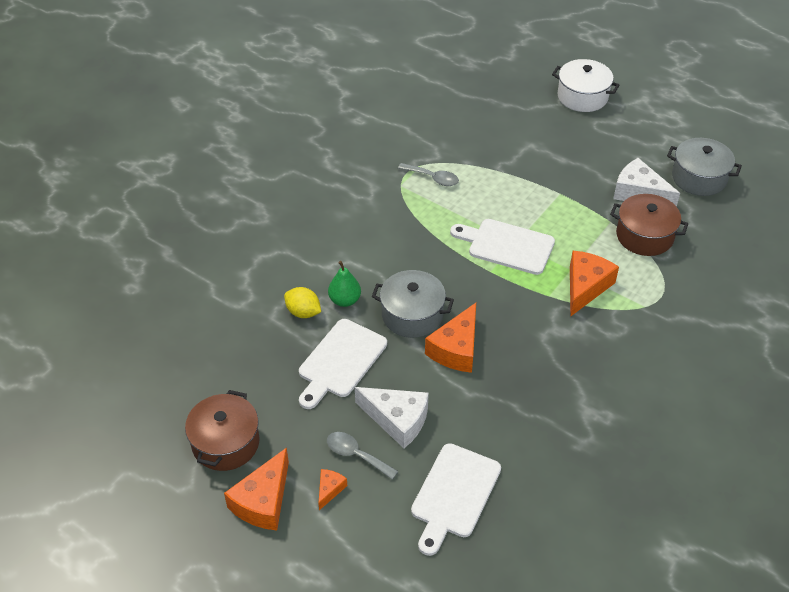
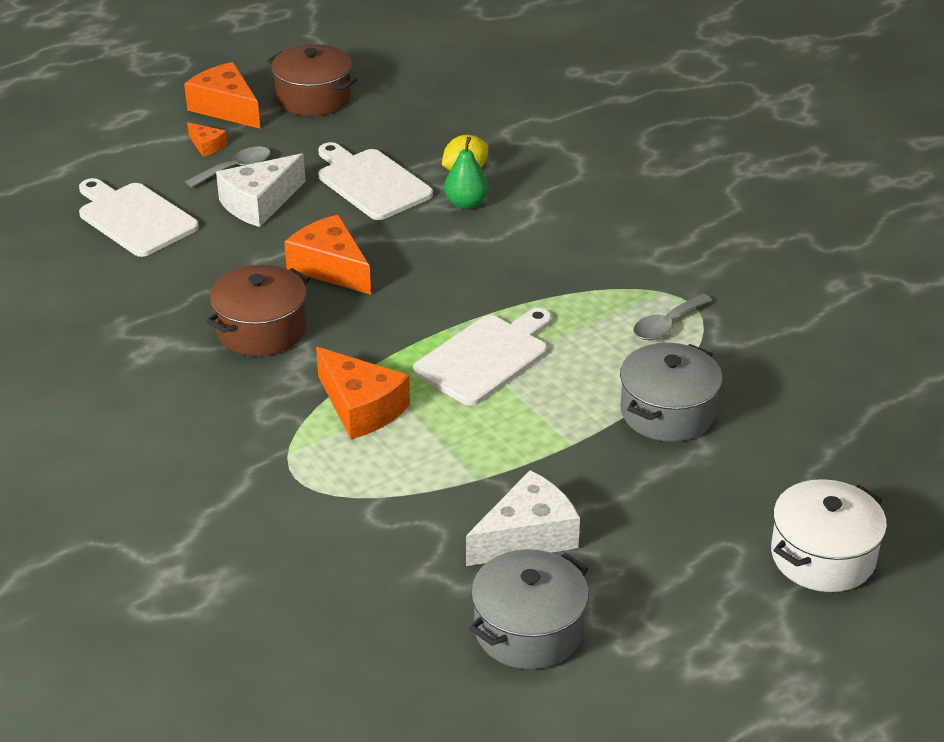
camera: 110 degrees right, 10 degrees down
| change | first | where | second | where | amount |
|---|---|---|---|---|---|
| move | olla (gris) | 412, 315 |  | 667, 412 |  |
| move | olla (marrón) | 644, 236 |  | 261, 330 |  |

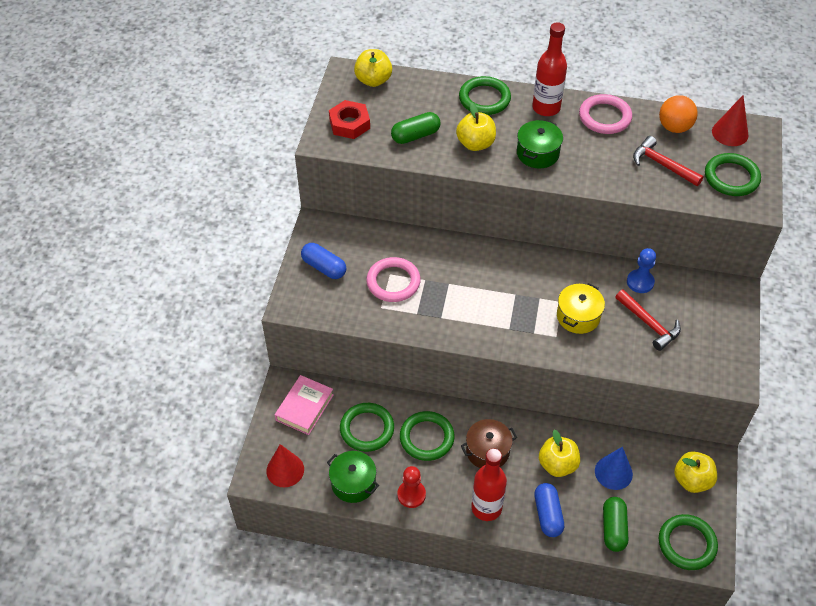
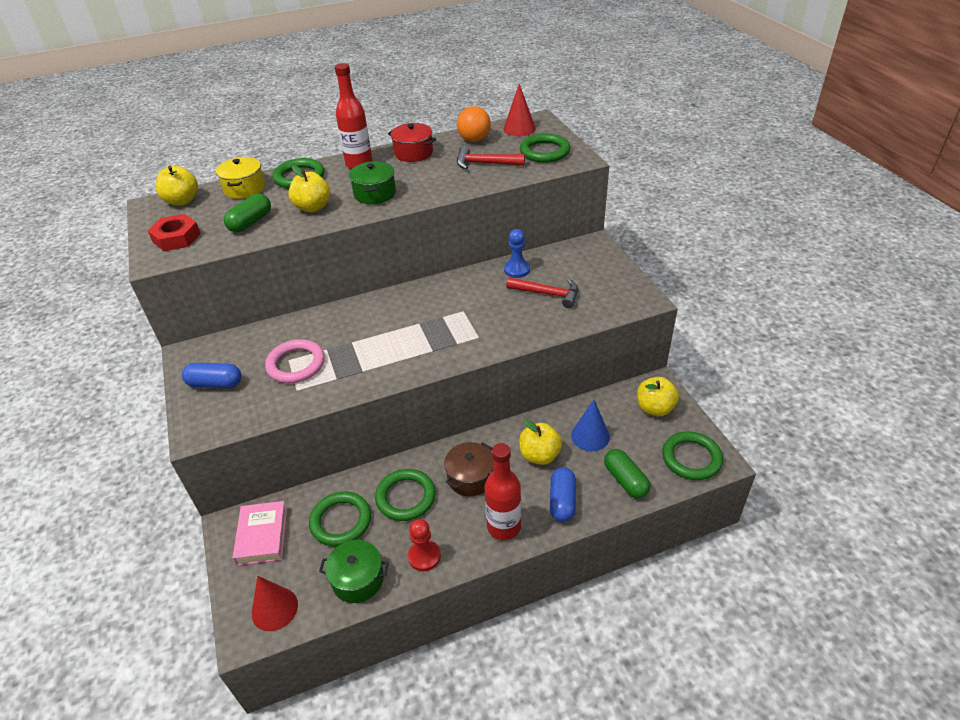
camera: 30 degrees left, 10 degrees down
| change | first | where | second | where | amount |
|---|---|---|---|---|---|
| rotate | cápsula (azul) | 547, 514 |  | 562, 501 | 45 degrees clockwise |
| move | olla (amarillo) | 578, 316 |  | 244, 188 |  |
| replace | anillo (rosa) | 604, 117 | olla (rojo) | 413, 153 |  |

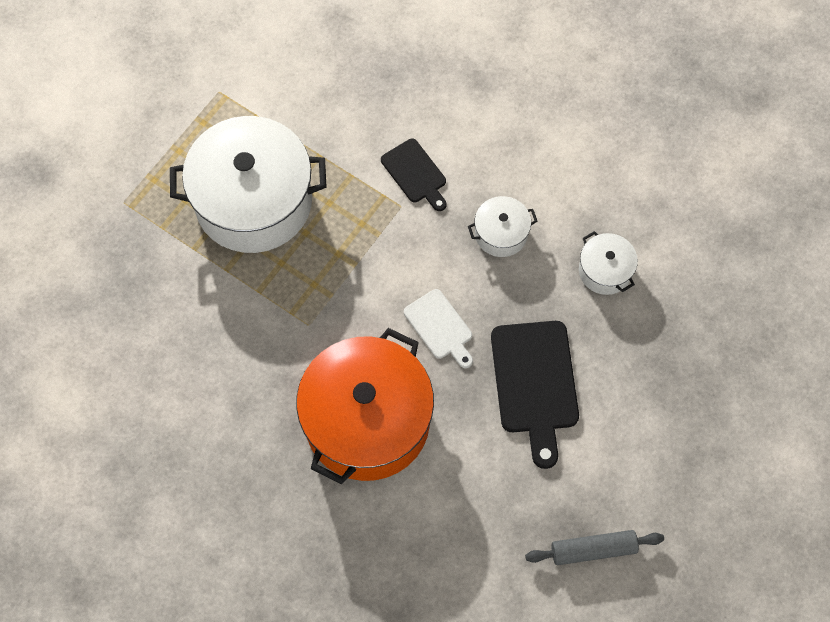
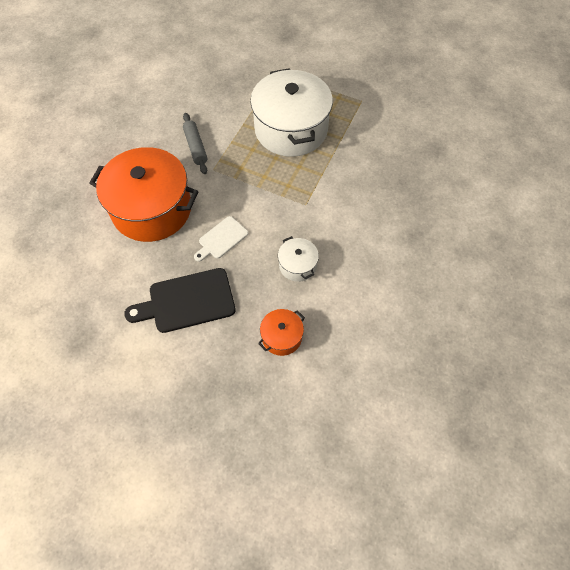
camera: 80 degrees right, 5 degrees down
| change | first | where | second | where | amount |
|---|---|---|---|---|---|
| delete | tabla de cortar (negro) | 415, 174 |  |  |  |
| move | rodillo (gris) | 593, 550 |  | 195, 147 |  |
| recolor | olla (blanco) | 605, 271 | olla (naranja) | 281, 337 |  |

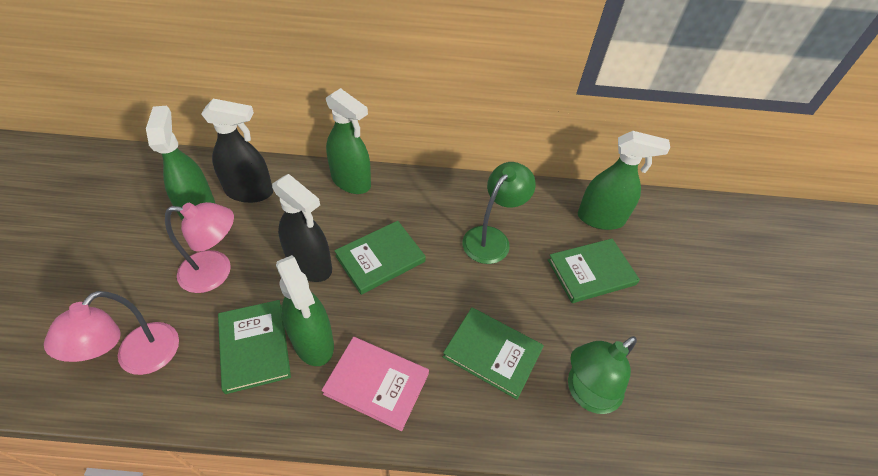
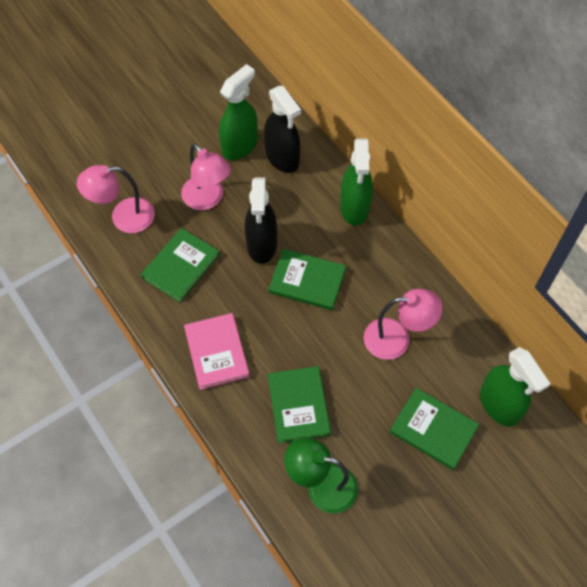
camera: 55 degrees right, 10 degrees up
| change | first | where | second | where | amount |
|---|---|---|---|---|---|
| delete | pulverizador (verde) | 313, 342 |  |  |  |
| recolor | lámpara (verde) | 492, 238 | lámpara (rosa) | 397, 339 |  |

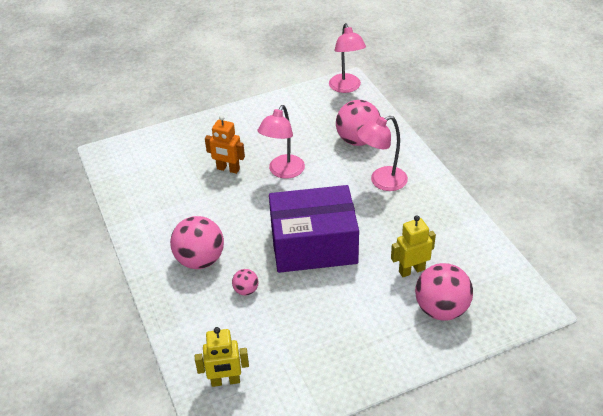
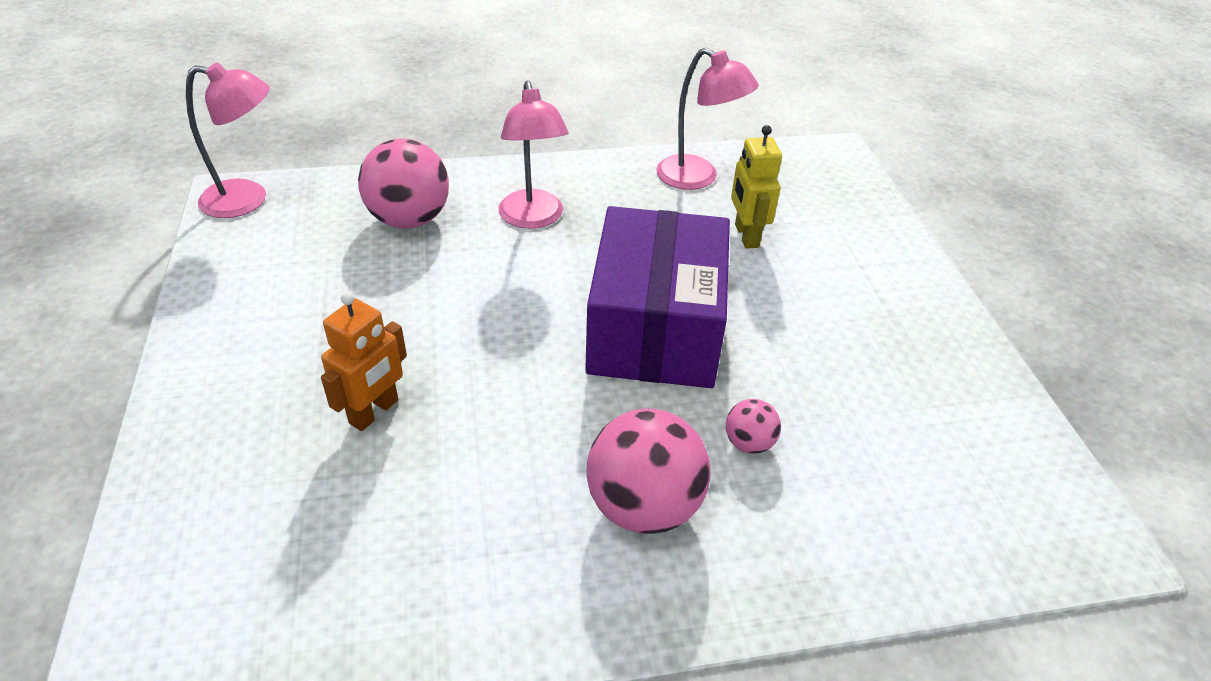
camera: 80 degrees left, 0 degrees up
| change | first | where | second | where | amount |
|---|---|---|---|---|---|
| delete | robot (amarillo) | 225, 381 |  |  |  |
| move | lámpara (rosa) | 283, 172 |  | 697, 178 |  |
| delete | pelota (rosa) | 441, 309 |  |  |  |

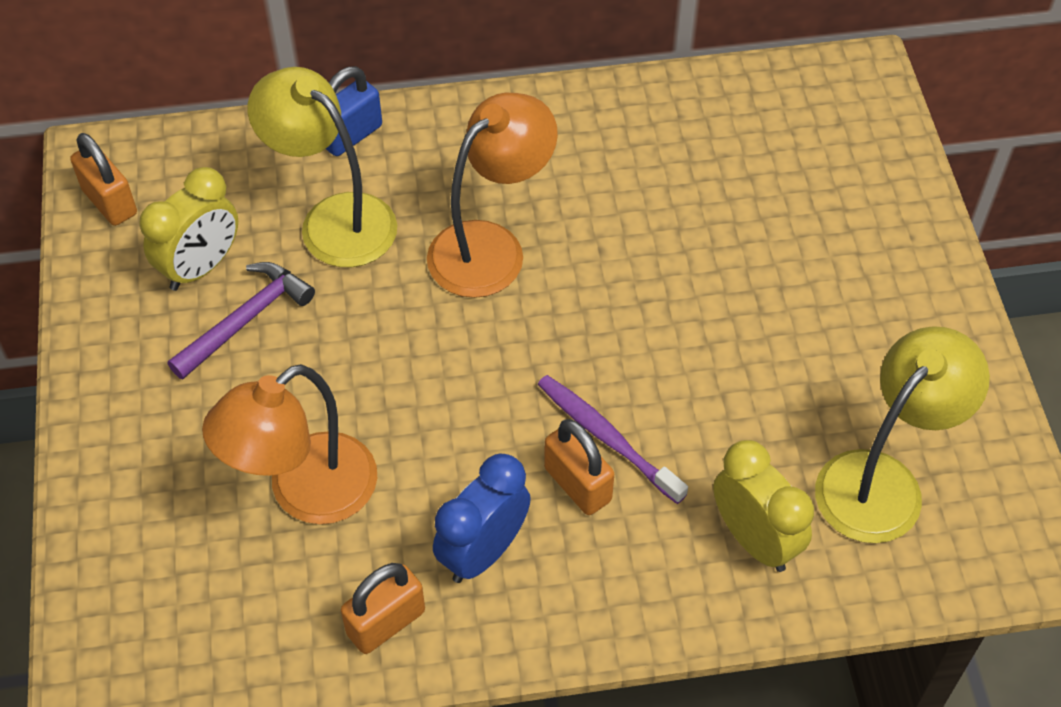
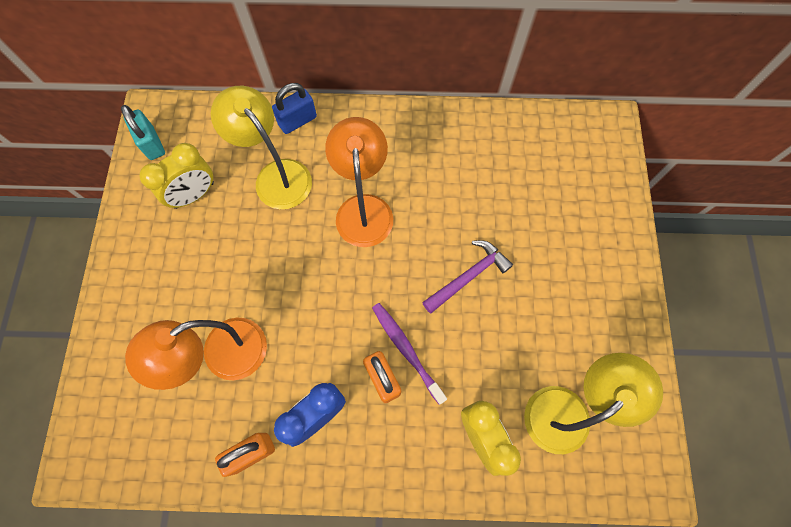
camera: 10 degrees right, 15 degrees up
| change | first | where | second | where | amount |
|---|---|---|---|---|---|
| recolor | candado (naranja) | 110, 202 | candado (turquesa) | 152, 144 |  |
| move | martillo (morado) | 246, 320 |  | 468, 276 |  |
| rotate | lámpara (naranja) | 491, 247 |  | 363, 208 | 60 degrees counterclockwise |

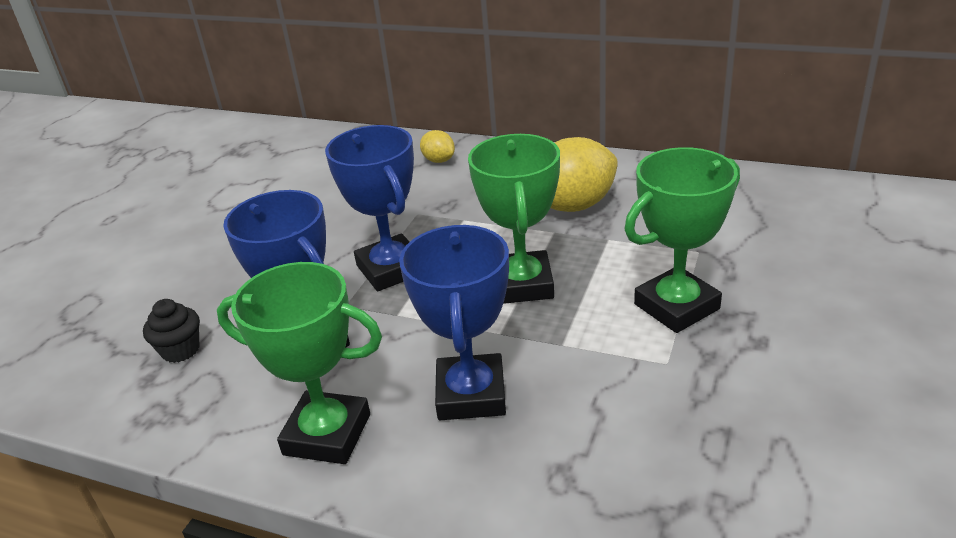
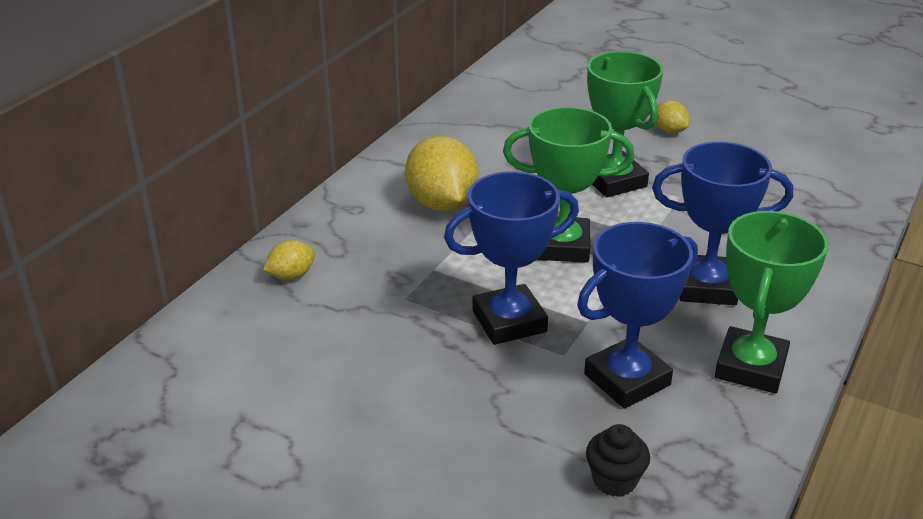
camera: 85 degrees left, 0 degrees up
| change | first | where | second | where | amount |
|---|---|---|---|---|---|
| insert |  |  | limón (amarillo) | 669, 131 |  |

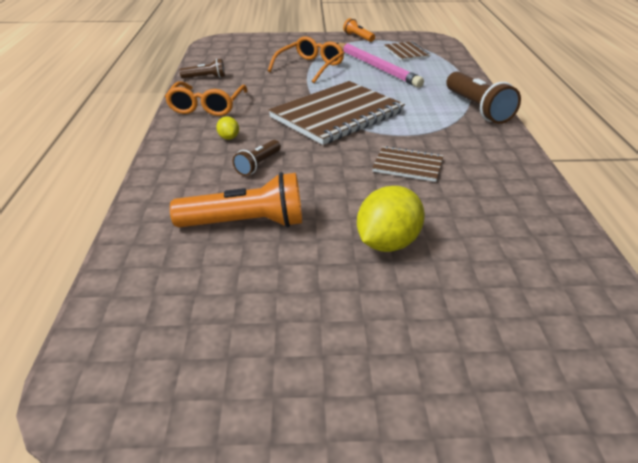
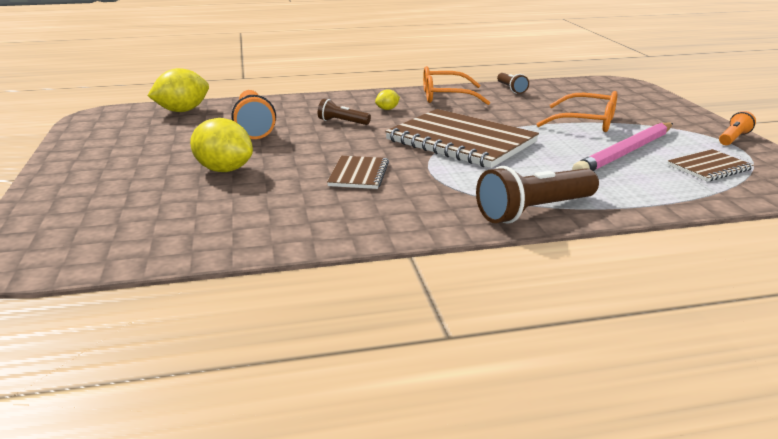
camera: 80 degrees right, 10 degrees down
| change | first | where | second | where | amount |
|---|---|---|---|---|---|
| insert |  |  | limón (amarillo) | 182, 111 |  |

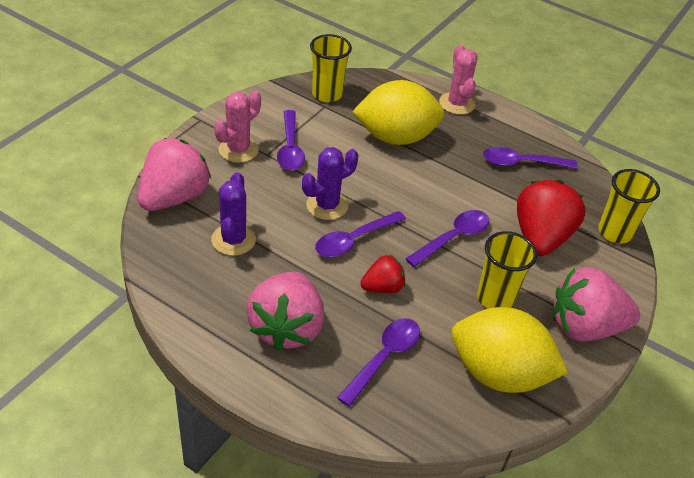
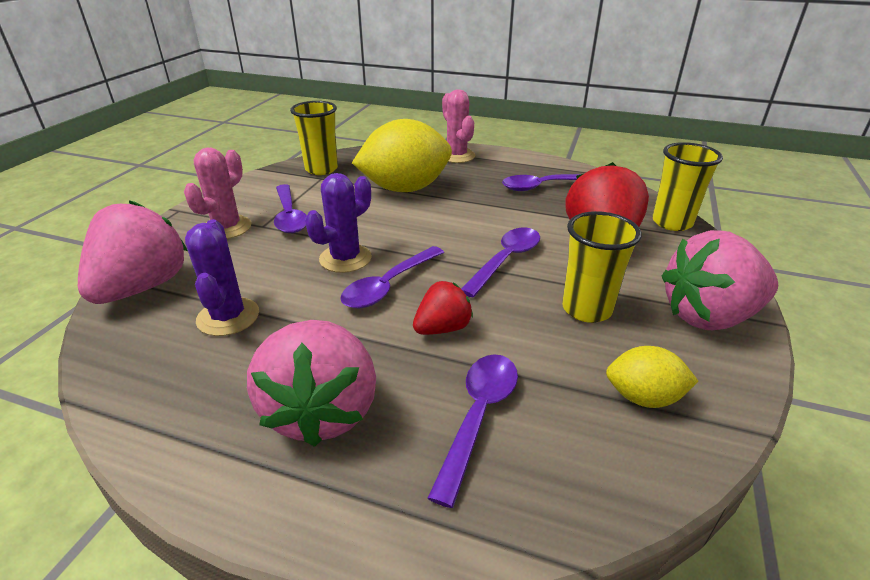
camera: 10 degrees left, 10 degrees down
| change | first | where | second | where | amount |
|---|---|---|---|---|---|
| resize | limón (amarillo) | 498, 373 |  | 643, 397 | x0.50 |

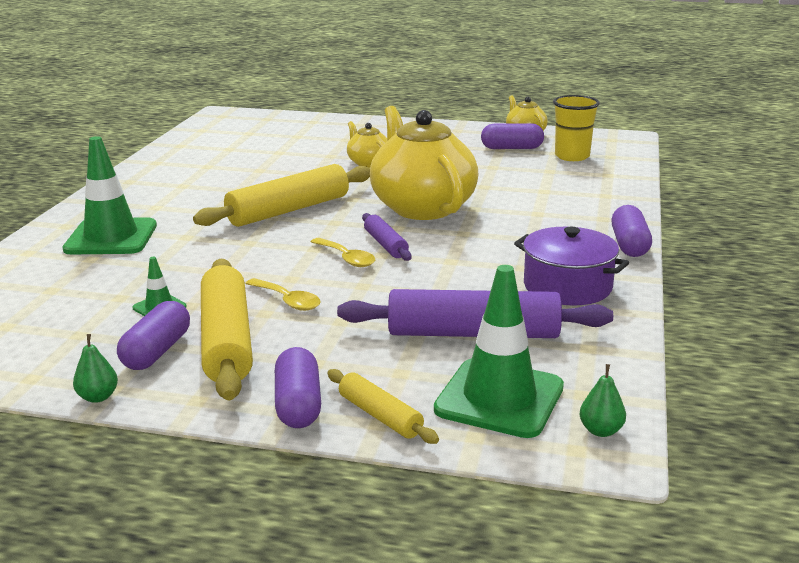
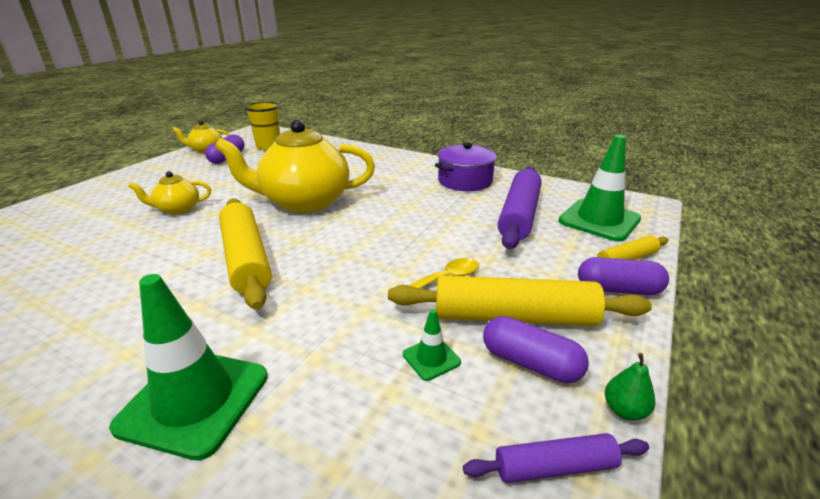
camera: 75 degrees left, 5 degrees up
| change | first | where | second | where | amount |
|---|---|---|---|---|---|
| delete | cuchara (amarillo) | 347, 258 |  |  |  |
| move | rodillo (morado) | 386, 244 |  | 554, 467 |  |
| delete | pera (verde) | 601, 431 |  |  |  |
| delete | cápsula (morado) | 629, 245 |  |  |  |

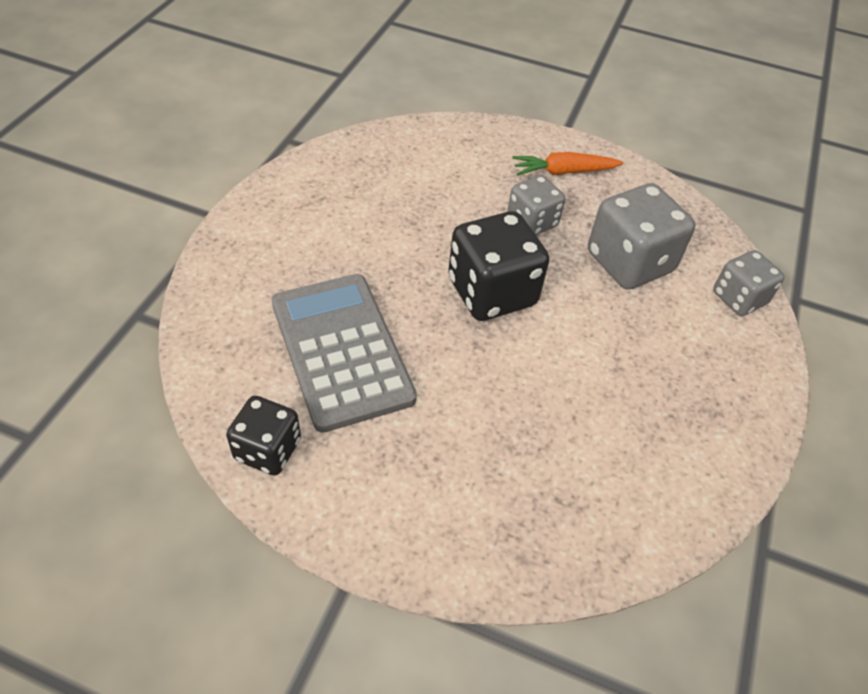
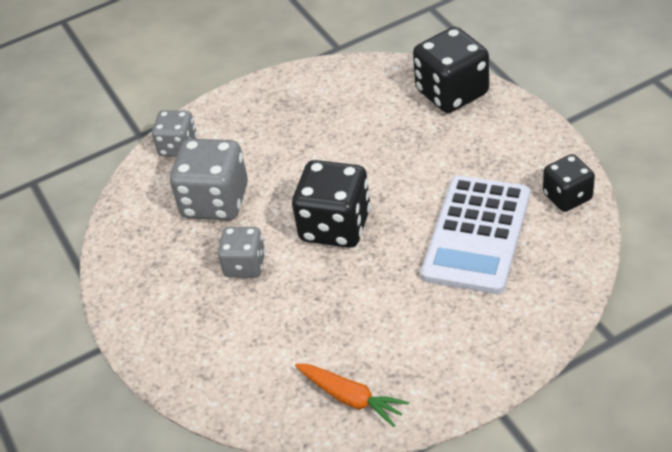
camera: 130 degrees left, 5 degrees down
| change | first | where | second | where | amount |
|---|---|---|---|---|---|
| recolor | calculadora (gris) | 341, 350 | calculadora (blanco) | 476, 235 |  |
| move | zanahoria (naranja) | 564, 172 |  | 351, 398 |  |
| insert |  |  | dado (negro) | 452, 92 |  |

